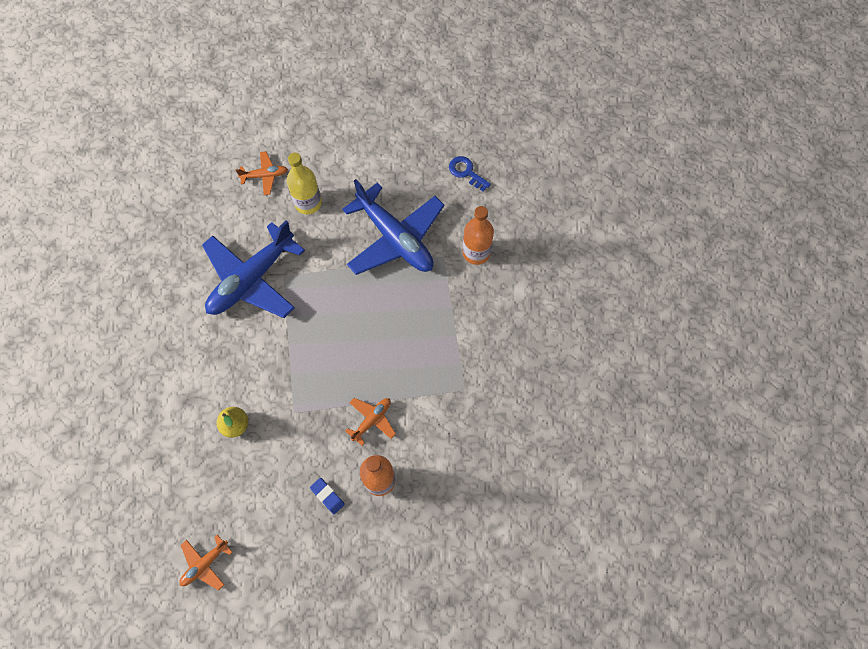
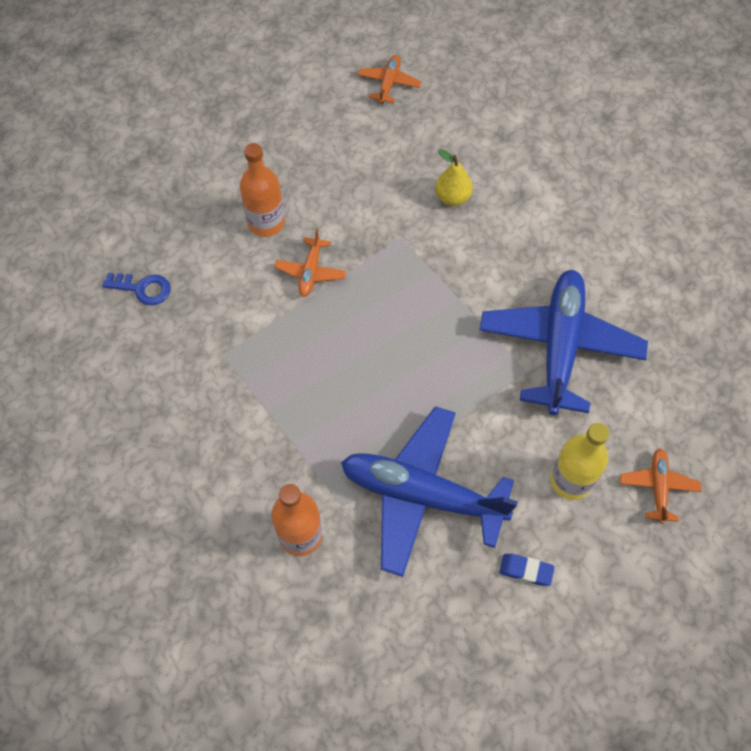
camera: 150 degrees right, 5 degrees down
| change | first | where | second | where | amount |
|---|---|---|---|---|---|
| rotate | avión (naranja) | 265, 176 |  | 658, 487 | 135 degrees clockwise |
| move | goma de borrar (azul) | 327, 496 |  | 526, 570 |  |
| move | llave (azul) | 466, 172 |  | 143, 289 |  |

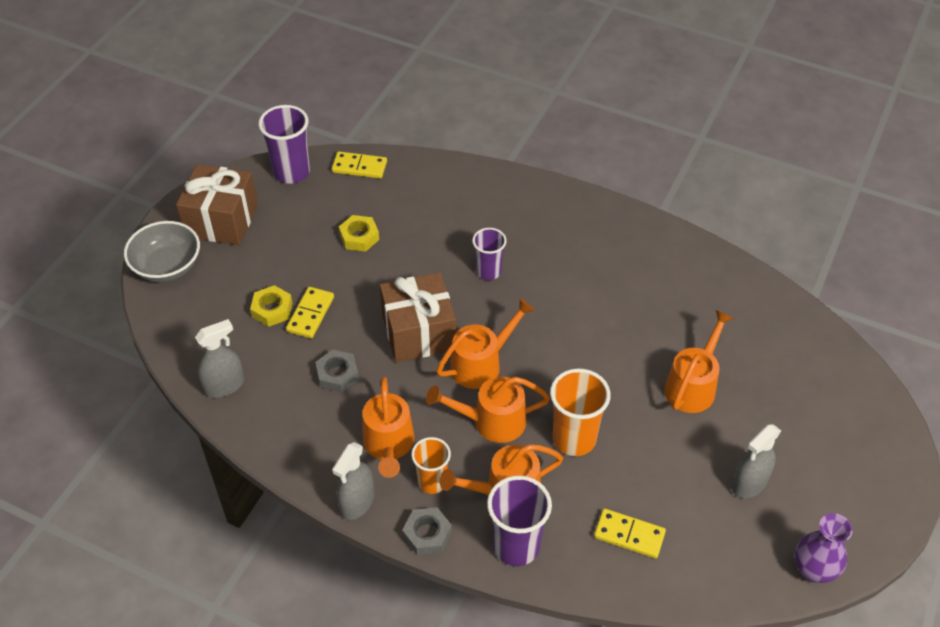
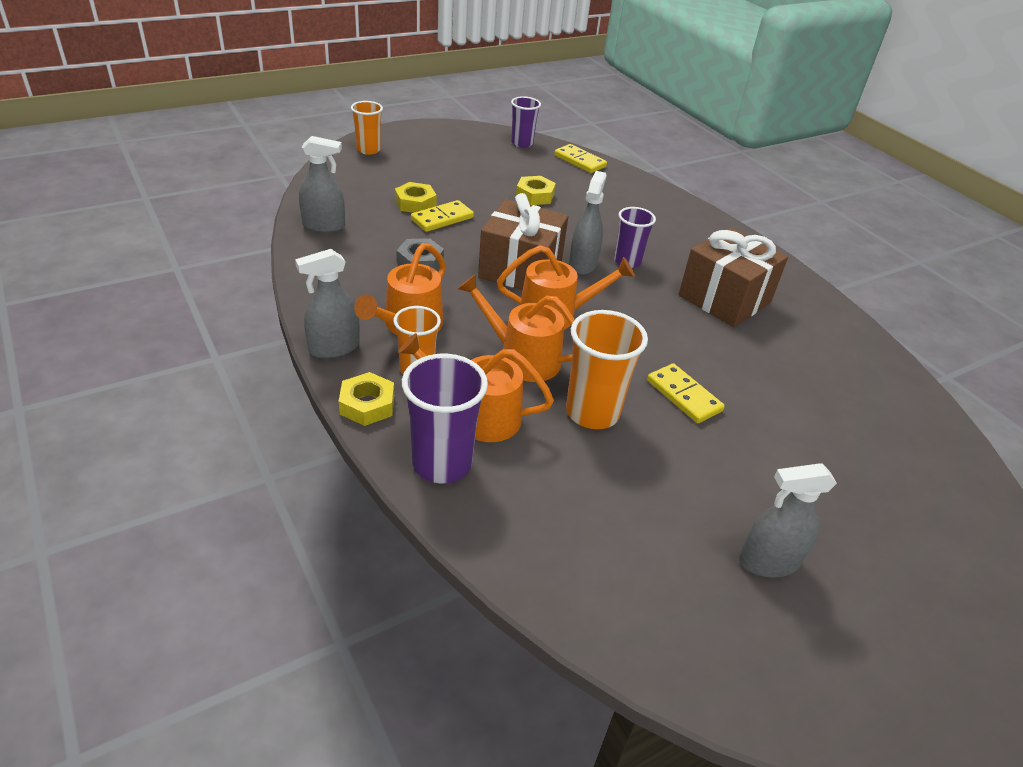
camera: 30 degrees right, 10 degrees down
| change | first | where | second | where | amount |
|---|---|---|---|---|---|
| replace | cuenco (gris) | 167, 266 | vaso (naranja) | 368, 150 |  |
| move | regalo (marrón) | 222, 220 |  | 724, 299 |  |
| resize | vaso (morado) | 291, 172 |  | 522, 143 | x0.65 |
| recolor | tuerca (gris) | 427, 534 | tuerca (amarillo) | 367, 404 |  |
| move | ficha de dominó (amarillo) | 629, 535 |  | 683, 396 |  |
| delete | regadera (naranja) | 693, 385 |  |  |  |
| delete | florero (morado) | 814, 570 |  |  |  |
| insert |  |  | pulverizador (gris) | 582, 264 |  |

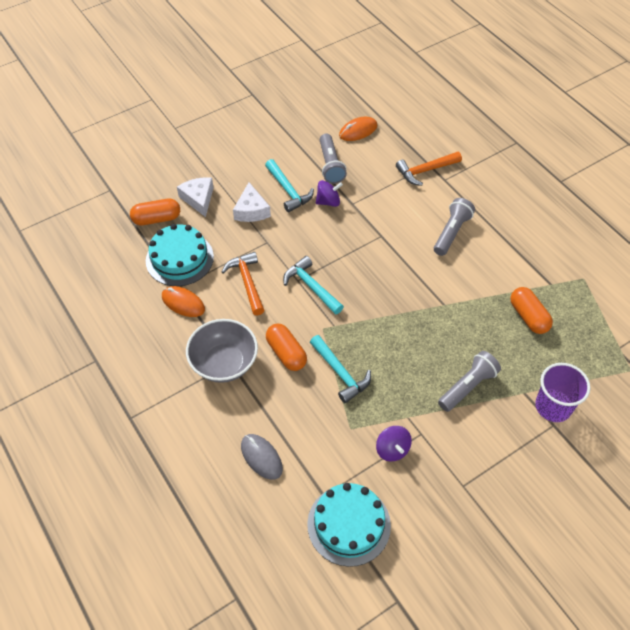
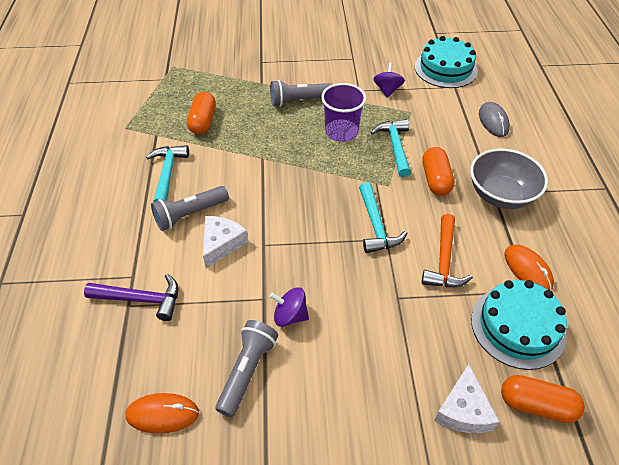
camera: 150 degrees left, 5 degrees down
| change | first | where | second | where | amount |
|---|---|---|---|---|---|
| move | queso (blanco) | 251, 210 |  | 222, 244 |  |
| move | martillo (turquesa) | 288, 191 |  | 168, 173 |  |
| recolor | martillo (naranja) | 425, 171 | martillo (morado) | 141, 299 |  |
| move | vaso (morado) | 553, 406 |  | 341, 132 |  |

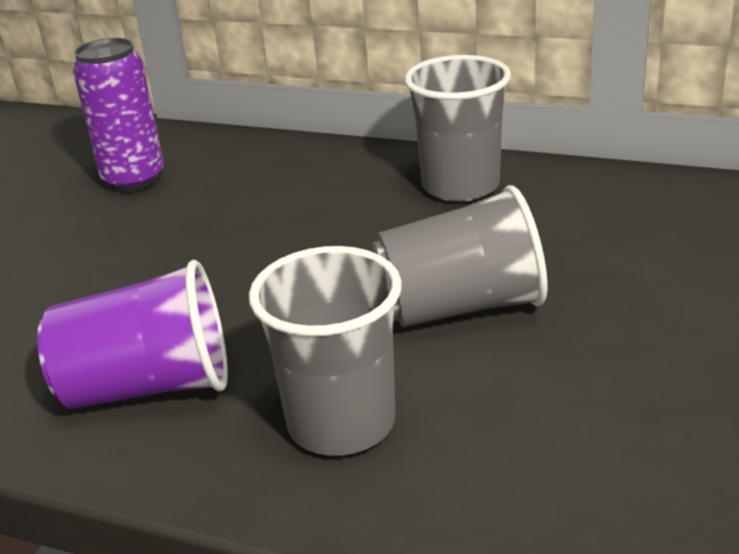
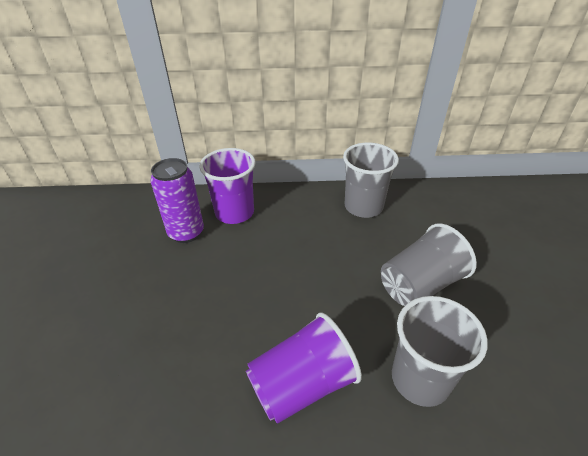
camera: 25 degrees left, 10 degrees up
| change | first | where | second | where | amount |
|---|---|---|---|---|---|
| insert |  |  | vaso (morado) | 234, 212 |  |

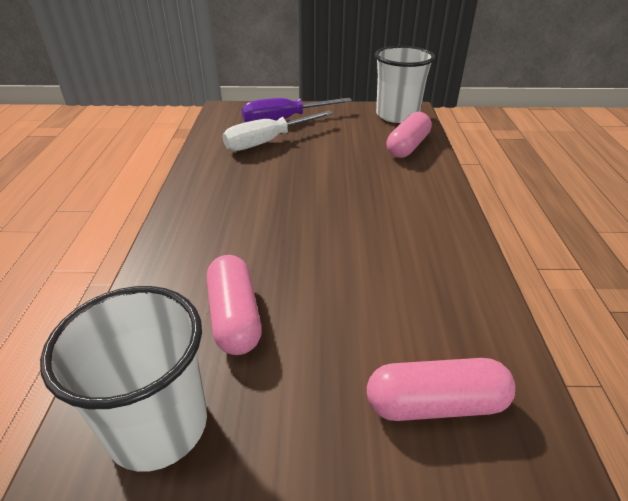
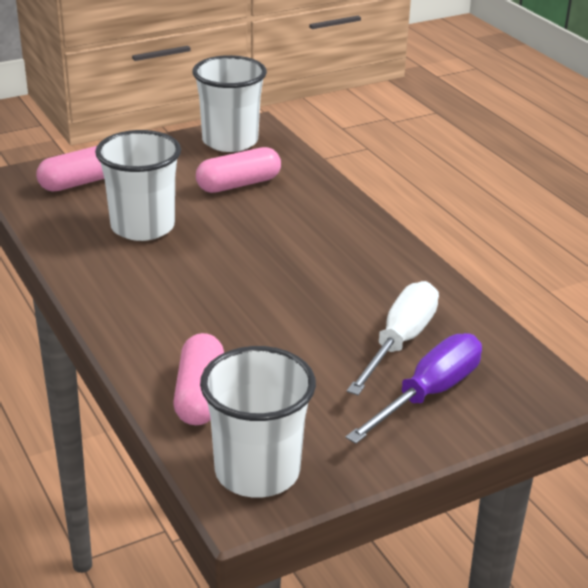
camera: 150 degrees right, 5 degrees down
| change | first | where | second | where | amount |
|---|---|---|---|---|---|
| rotate | cápsula (rosa) | 234, 317 |  | 238, 184 | 75 degrees counterclockwise |
| insert |  |  | vaso (blanco) | 143, 227 |  |

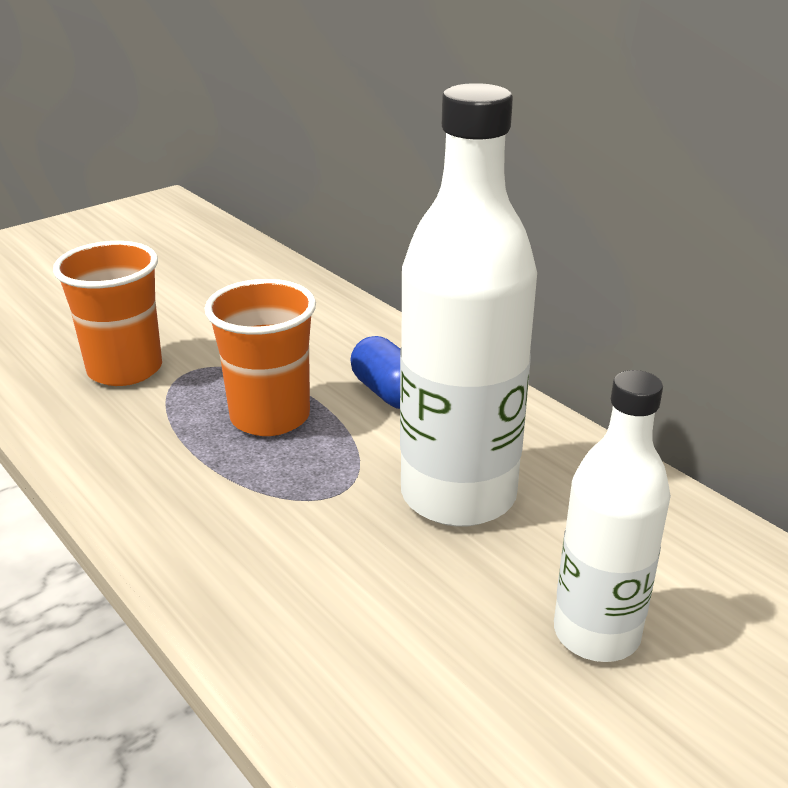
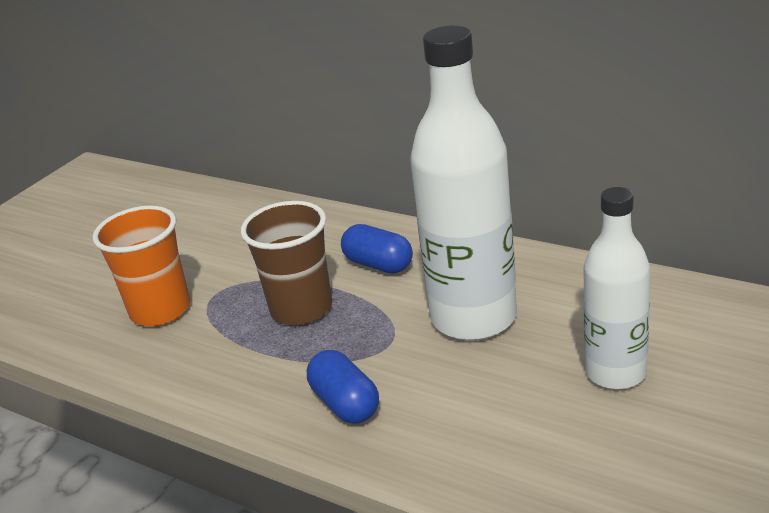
camera: 15 degrees left, 0 degrees up
| change | first | where | second | where | amount |
|---|---|---|---|---|---|
| recolor | vaso (naranja) | 270, 417 | vaso (marrón) | 301, 309 |  |
| insert |  |  | cápsula (azul) | 345, 403 |  |

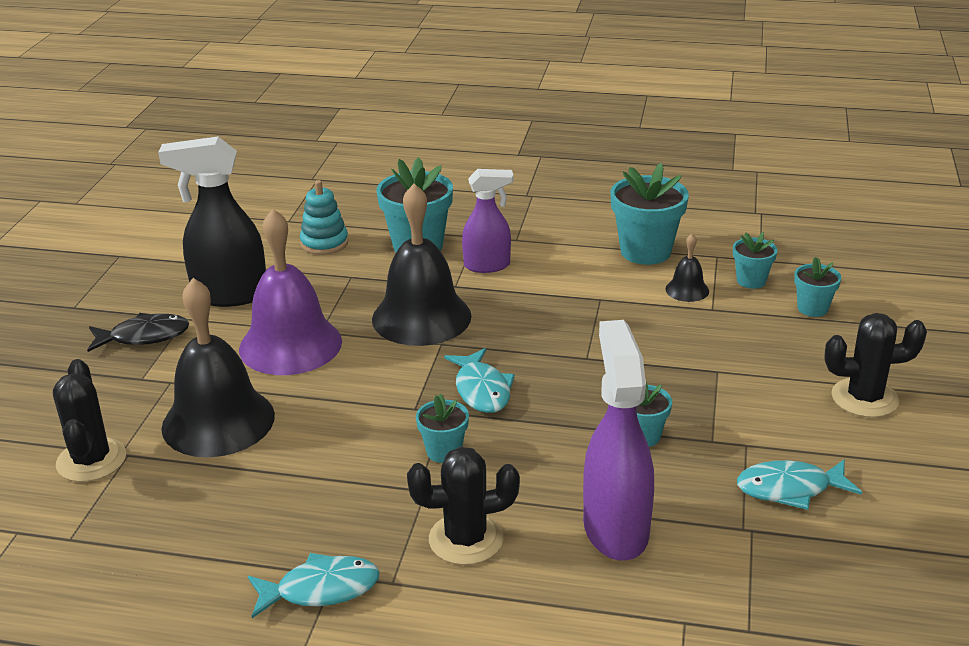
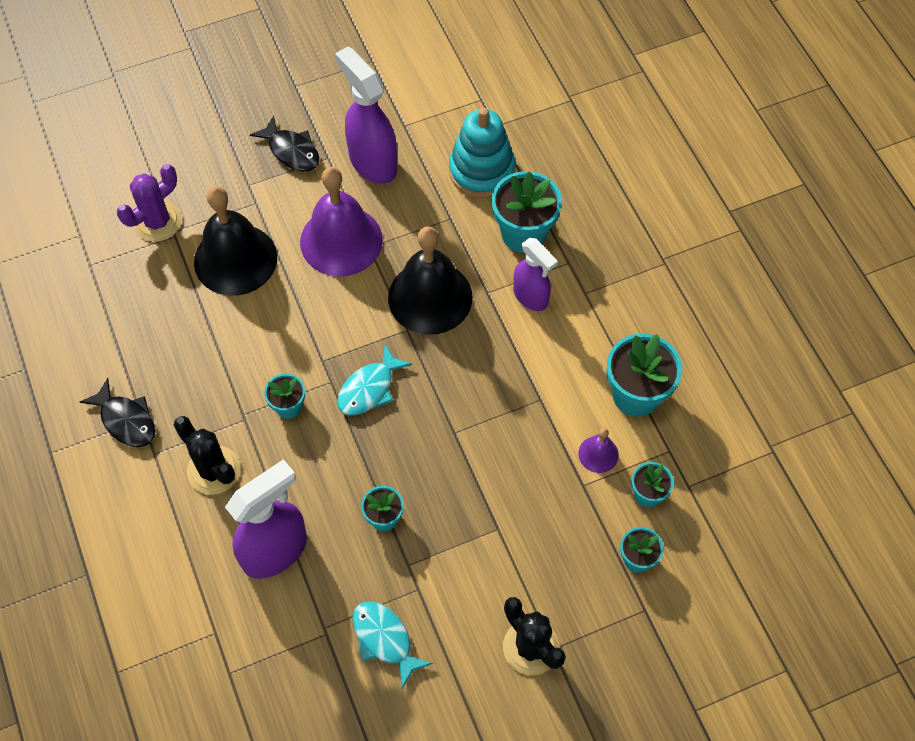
camera: 55 degrees right, 30 degrees up
| change | first | where | second | where | amount |
|---|---|---|---|---|---|
| recolor | cactus (negro) | 91, 460 | cactus (morado) | 157, 222 |  |
| recolor | pulverizador (negro) | 229, 295 | pulverizador (morado) | 372, 162 |  |
| recolor | pez (turquesa) | 321, 589 | pez (negro) | 126, 420 |  |
| resize | juguete apilable (turquesa) | 324, 243 |  | 481, 171 | x1.55 |
| recolor | campana (negro) | 687, 290 | campana (morado) | 598, 454 |  |

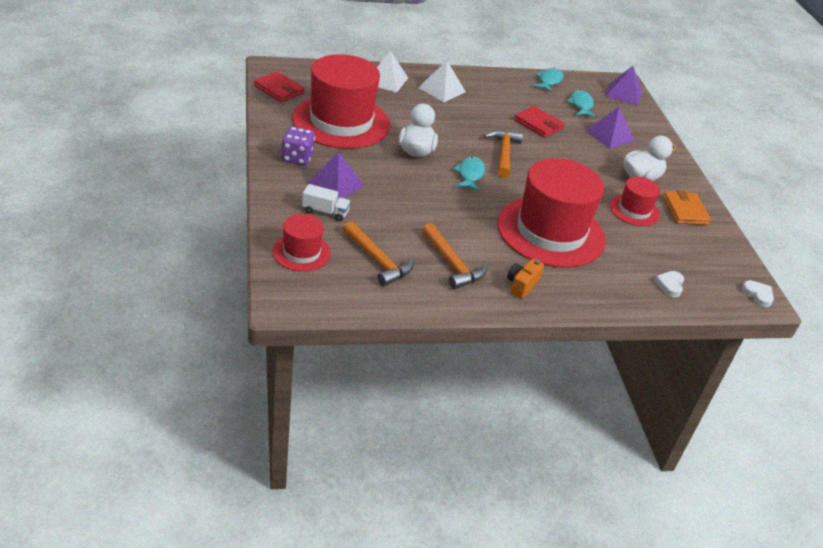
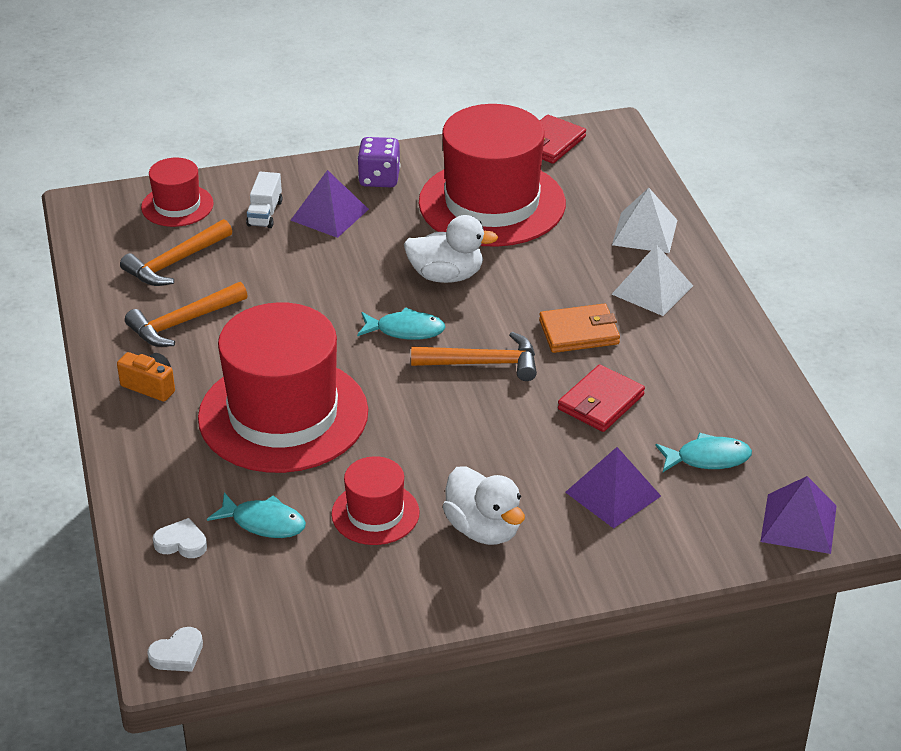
camera: 90 degrees right, 0 degrees up
| change | first | where | second | where | amount |
|---|---|---|---|---|---|
| move | pez (turquesa) | 549, 81 |  | 264, 522 |  |
| move | cartera (naranja) | 685, 211 |  | 579, 332 |  |

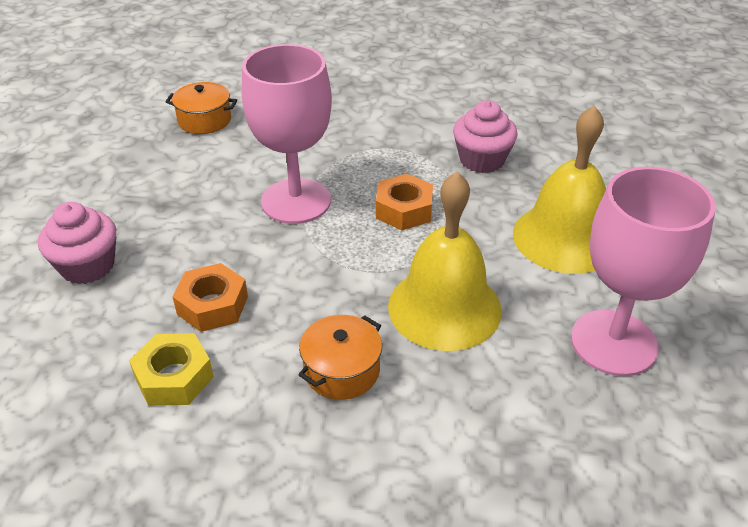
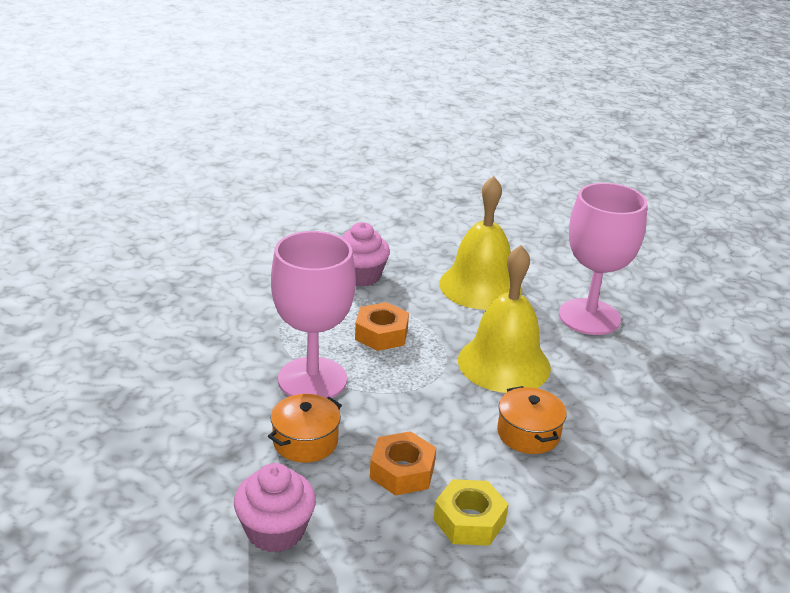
camera: 60 degrees left, 10 degrees down
| change | first | where | second | where | amount |
|---|---|---|---|---|---|
| move | olla (naranja) | 204, 120 |  | 305, 441 |  |

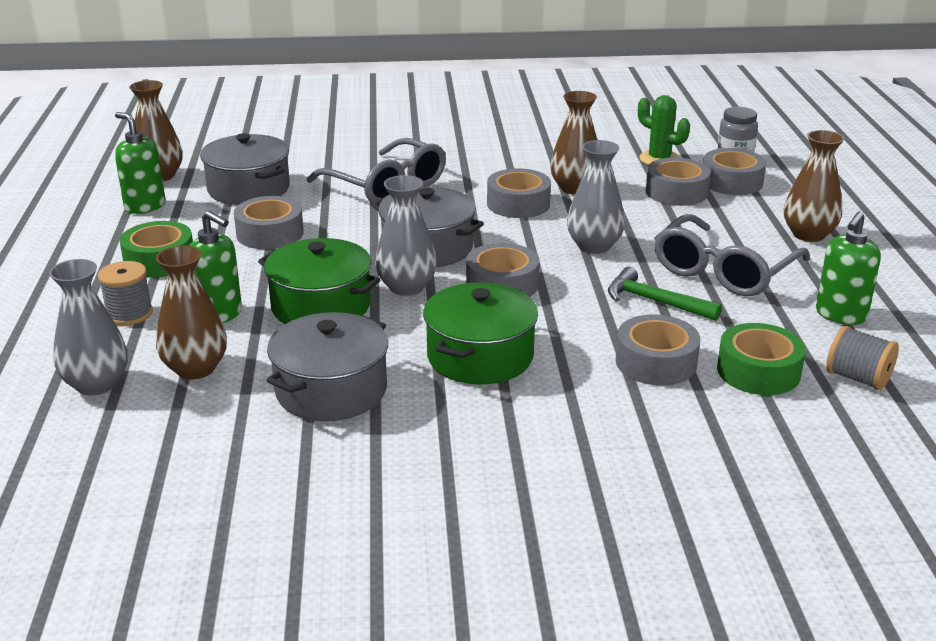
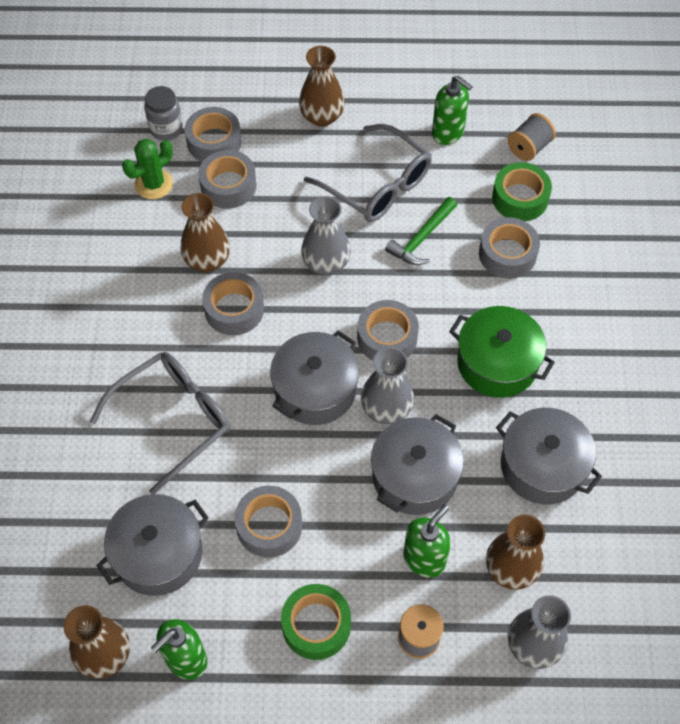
camera: 85 degrees left, 30 degrees up
| change | first | where | second | where | amount |
|---|---|---|---|---|---|
| recolor | olla (verde) | 321, 306 | olla (gris) | 414, 476 |  |

